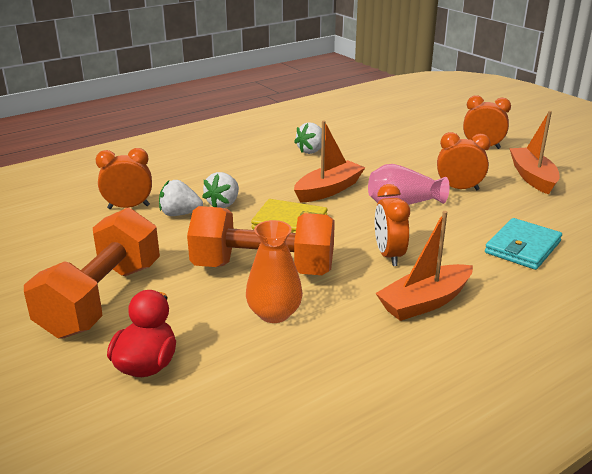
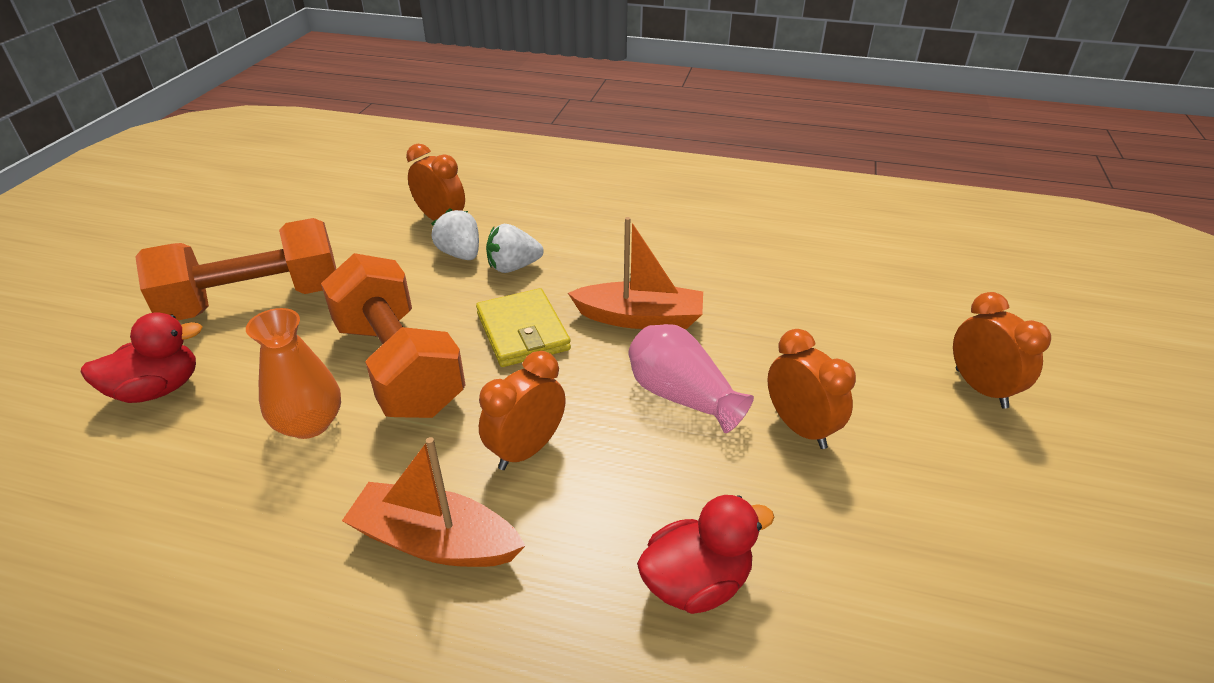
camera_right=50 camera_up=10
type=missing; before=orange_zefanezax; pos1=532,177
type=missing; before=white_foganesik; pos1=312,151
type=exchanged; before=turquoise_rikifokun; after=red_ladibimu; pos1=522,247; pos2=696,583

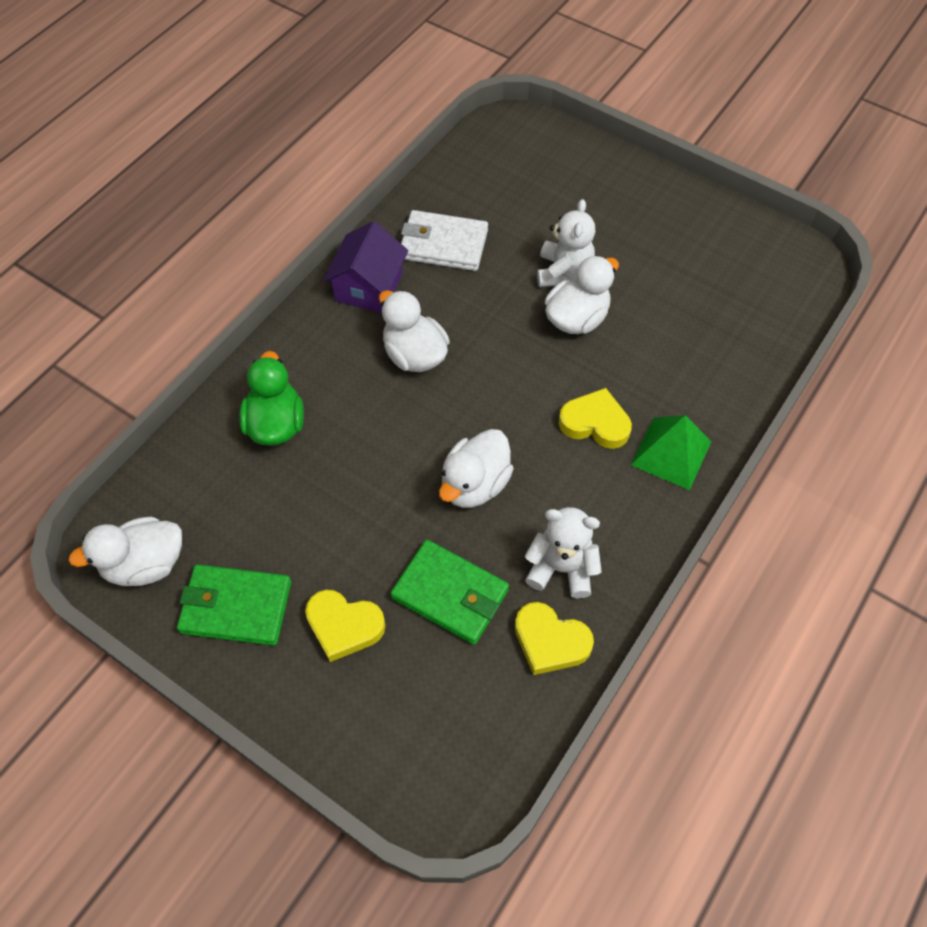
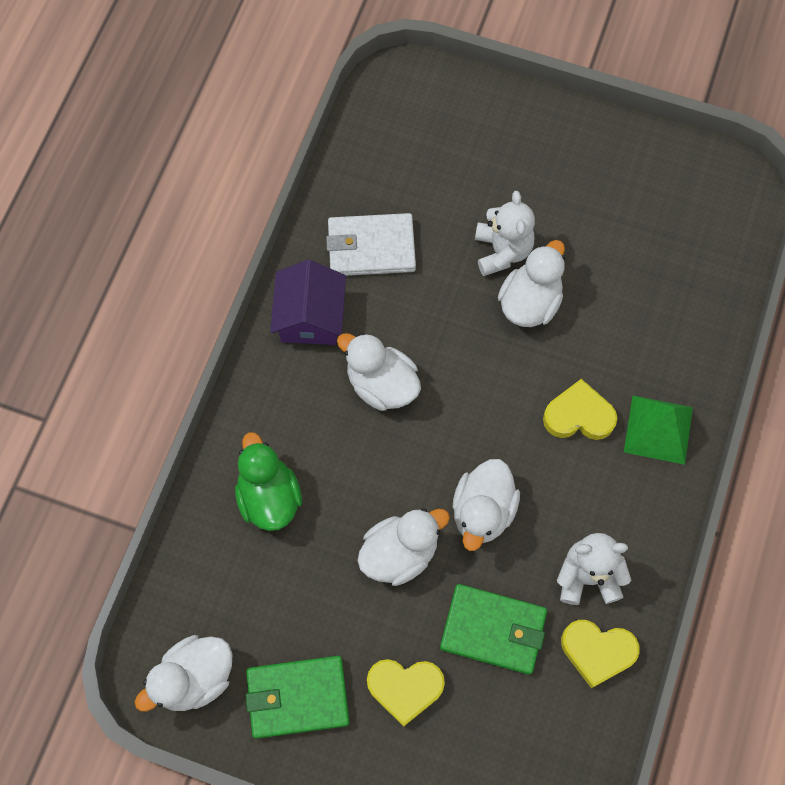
camera_right=-15 camera_up=10
type=appeared; after=white_ladibimu; pos2=400,553

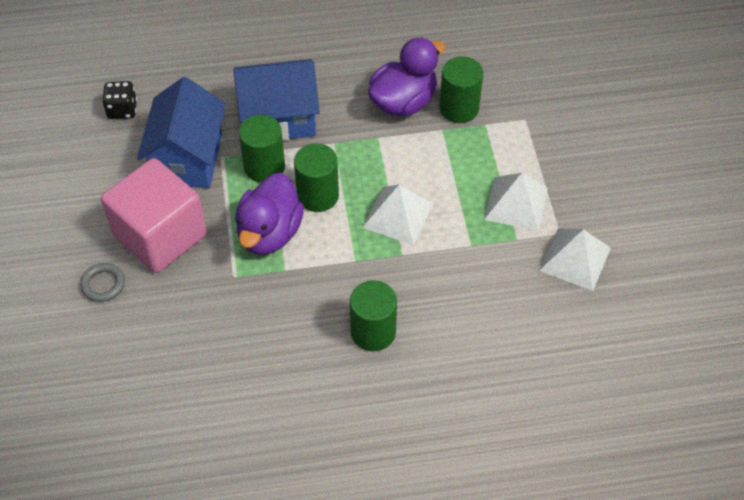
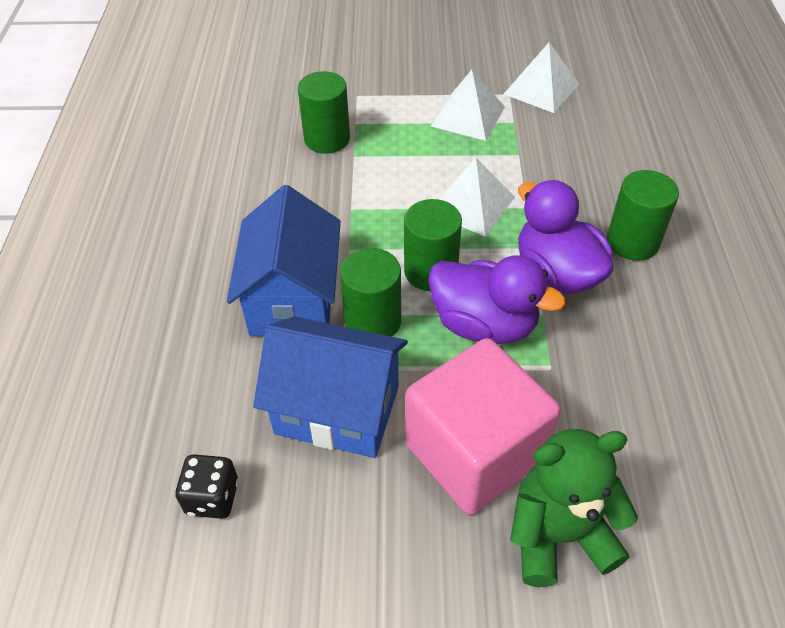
camera_right=-80 camera_up=-5
type=relocated; before=purple_ladibimu; pos1=403,102; pos2=556,273
type=exchanged; before=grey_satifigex; after=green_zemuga; pos1=103,284; pos2=559,535

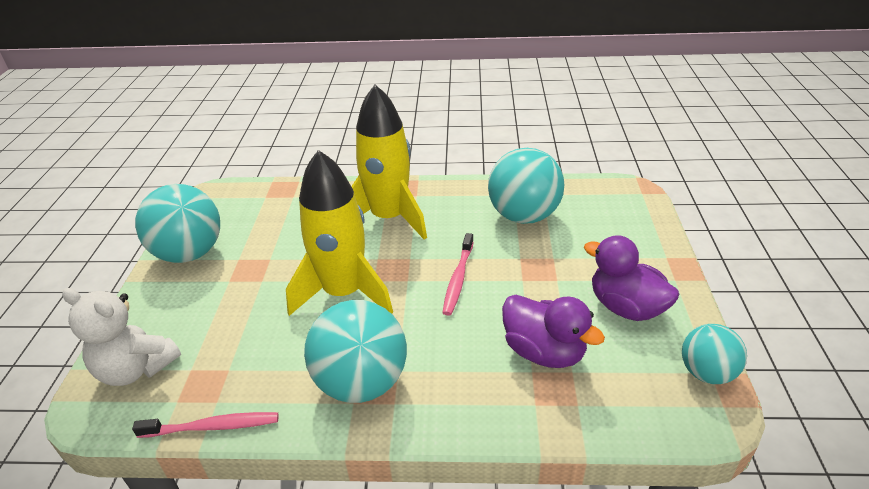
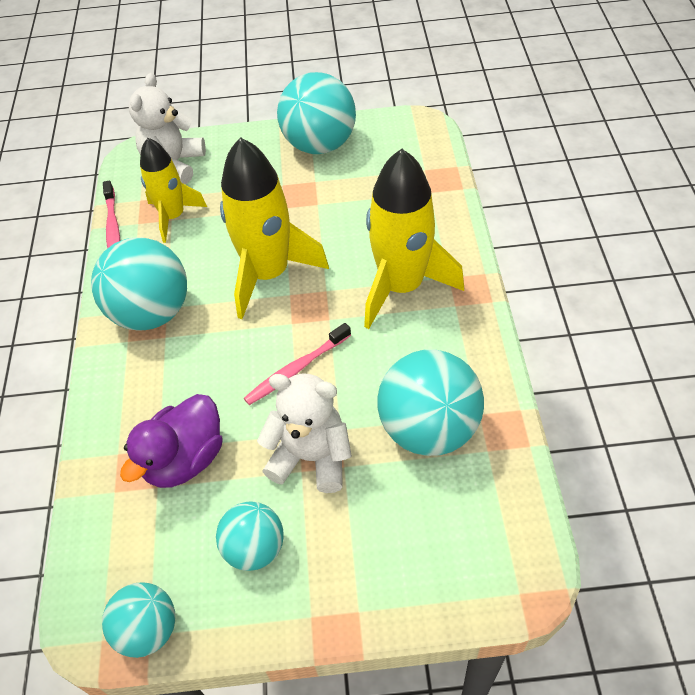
camera_right=85 camera_up=15
type=spun; before=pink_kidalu; pos1=458,278; pos2=297,369; turn=-45
type=exchanged; before=purple_ladibimu; after=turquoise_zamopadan; pos1=626,307; pos2=255,548
type=appeared; after=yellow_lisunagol; pos2=173,216
type=appeared; after=white_zemuga; pos2=311,457

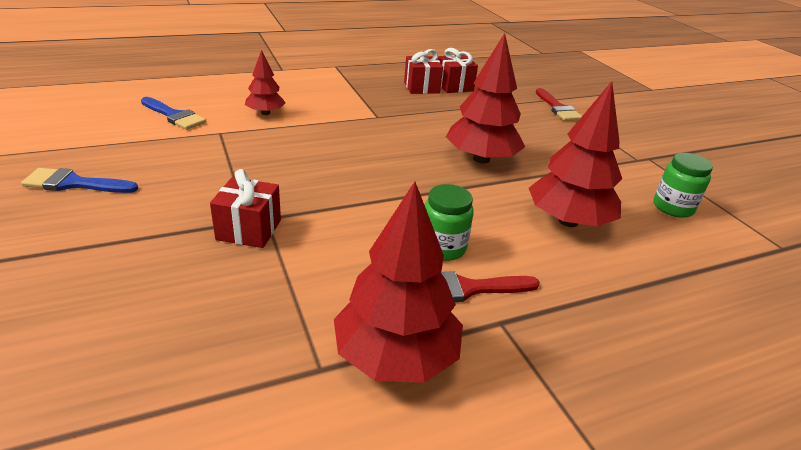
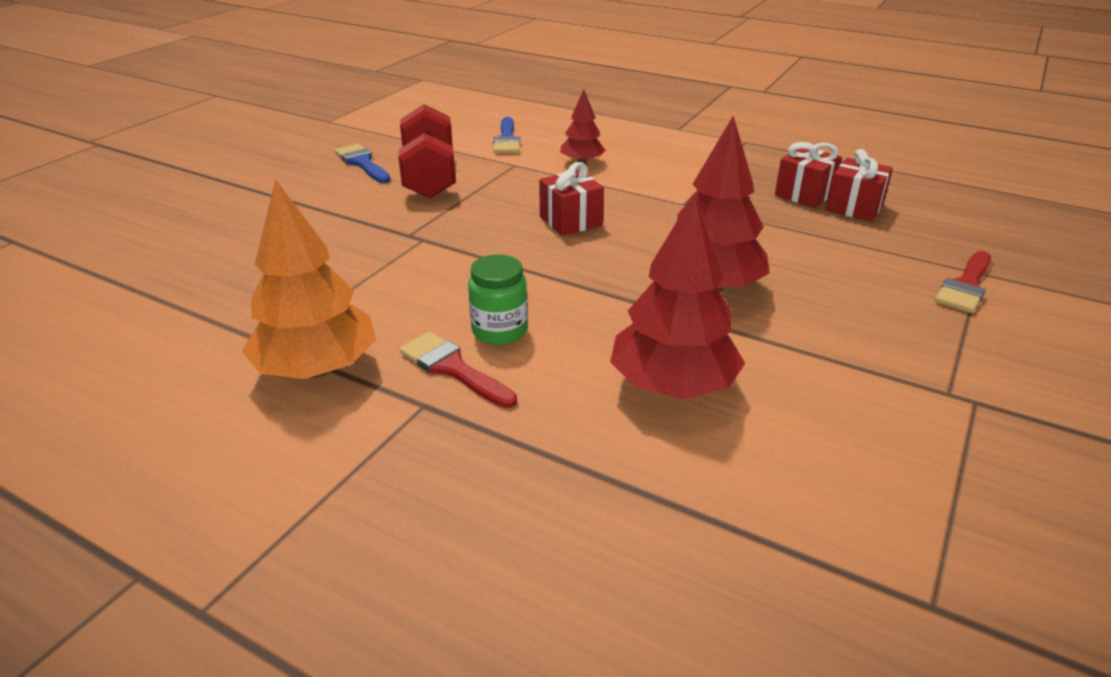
camera_right=55 camera_up=0
type=missing; before=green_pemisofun; pos1=672,207
type=relocated; before=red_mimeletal; pos1=249,230; pos2=570,221
type=colour; before=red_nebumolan; after=orange_nebumolan; pos1=395,356; pos2=317,369
type=appeared; after=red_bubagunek; pos2=430,177

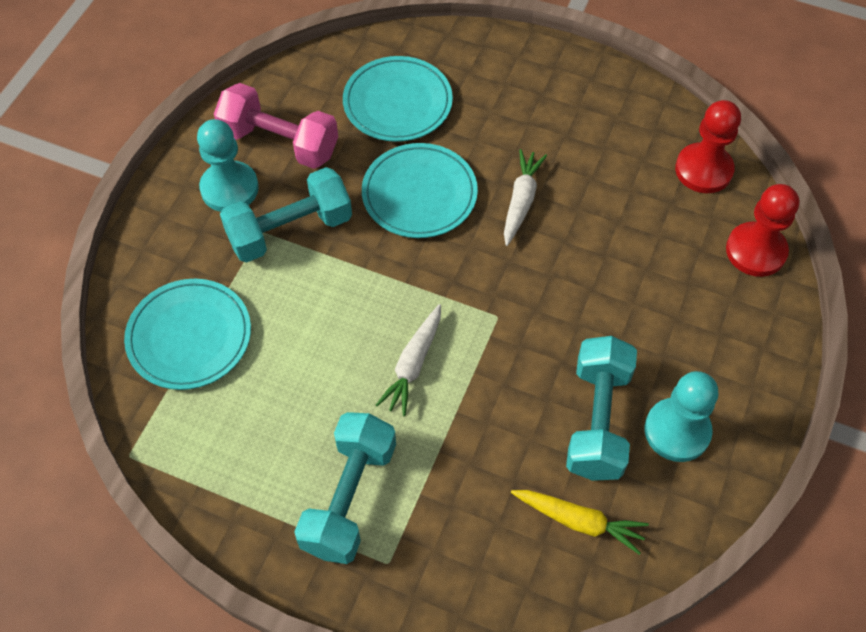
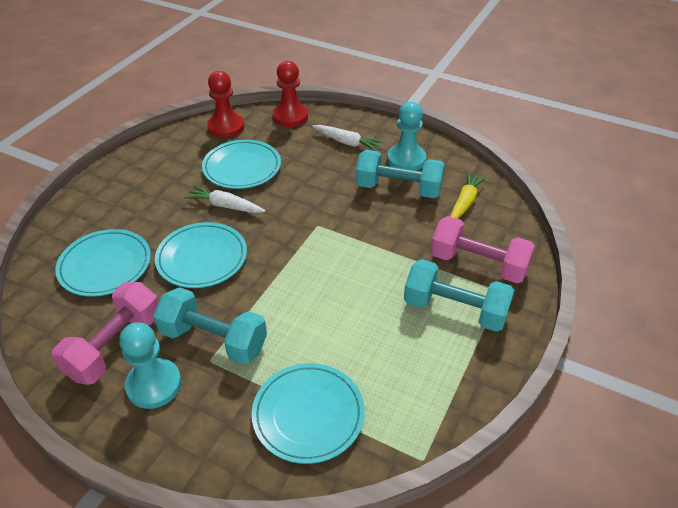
camera_right=-85 camera_up=-15
type=spun; before=turquoise_bubagunek; pos1=290,230; pos2=213,340; turn=-45
type=relocated; before=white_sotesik; pos1=413,364; pos2=347,142
type=appeared; after=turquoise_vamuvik; pos2=242,167
type=appeared; after=pink_bubagunek; pos2=478,264

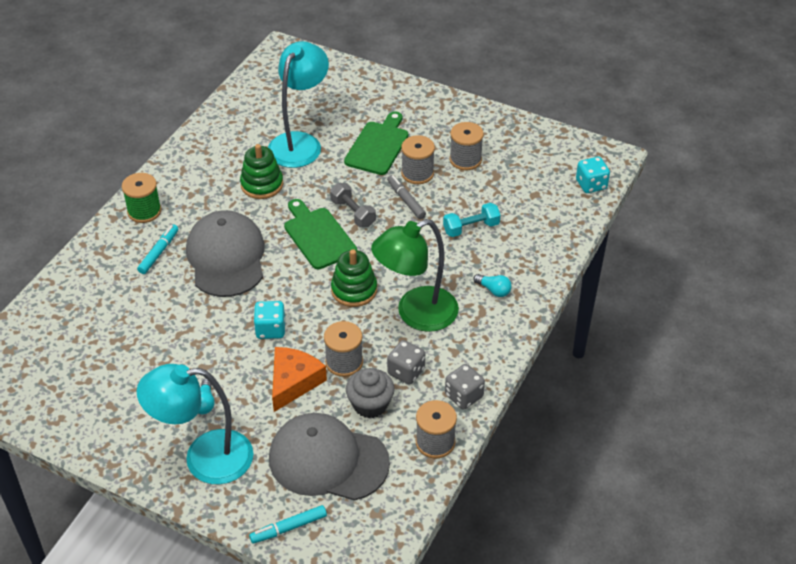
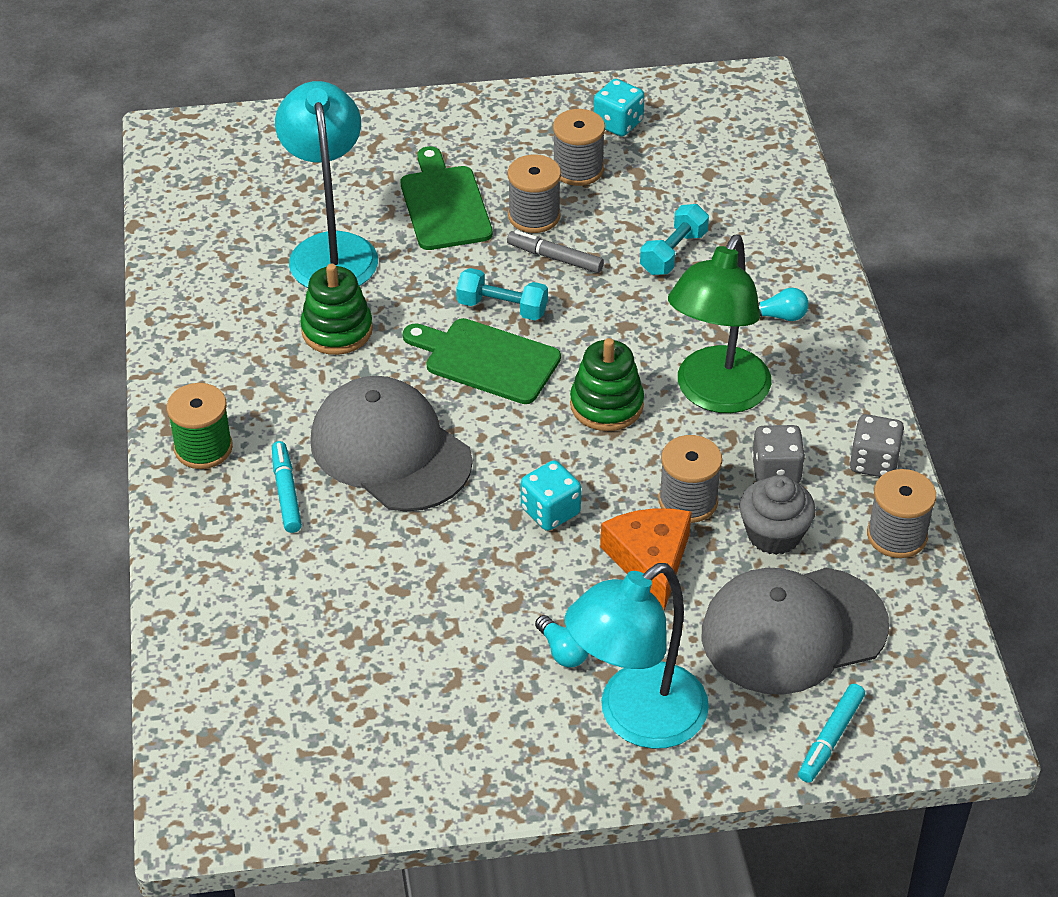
camera_right=-35 camera_up=0
type=relocated; before=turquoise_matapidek; pos1=591,185; pos2=618,123
type=colour; before=grey_bubagunek; after=turquoise_bubagunek; pos1=353,213; pos2=502,308

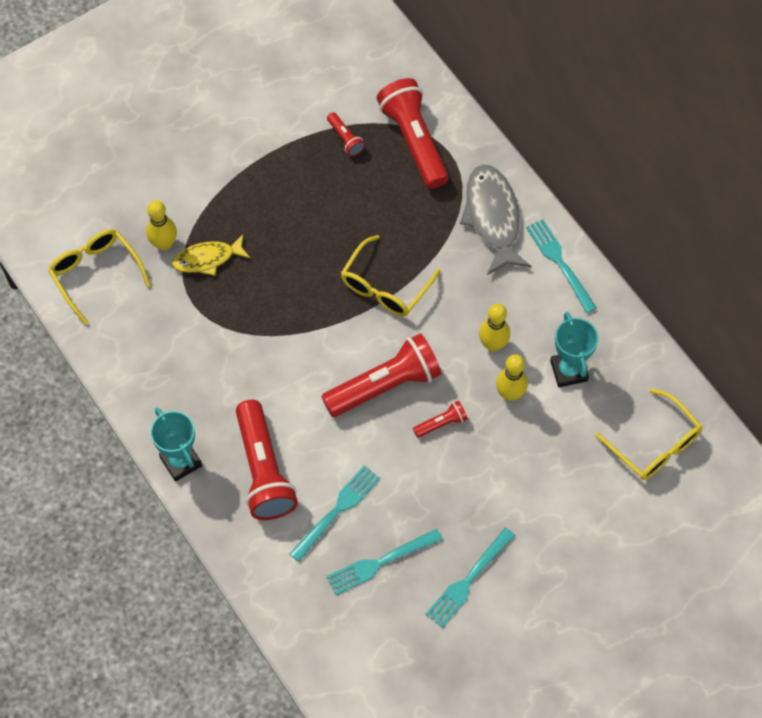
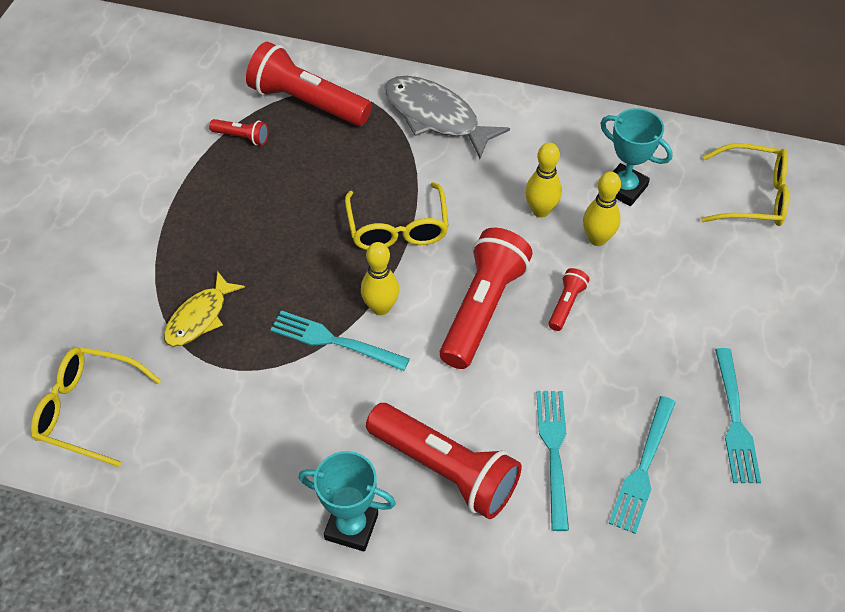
camera_right=-40 camera_up=-10
type=relocated; before=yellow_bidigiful; pos1=164,244; pos2=381,307
type=relocated; before=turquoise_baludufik; pos1=560,263; pos2=334,341

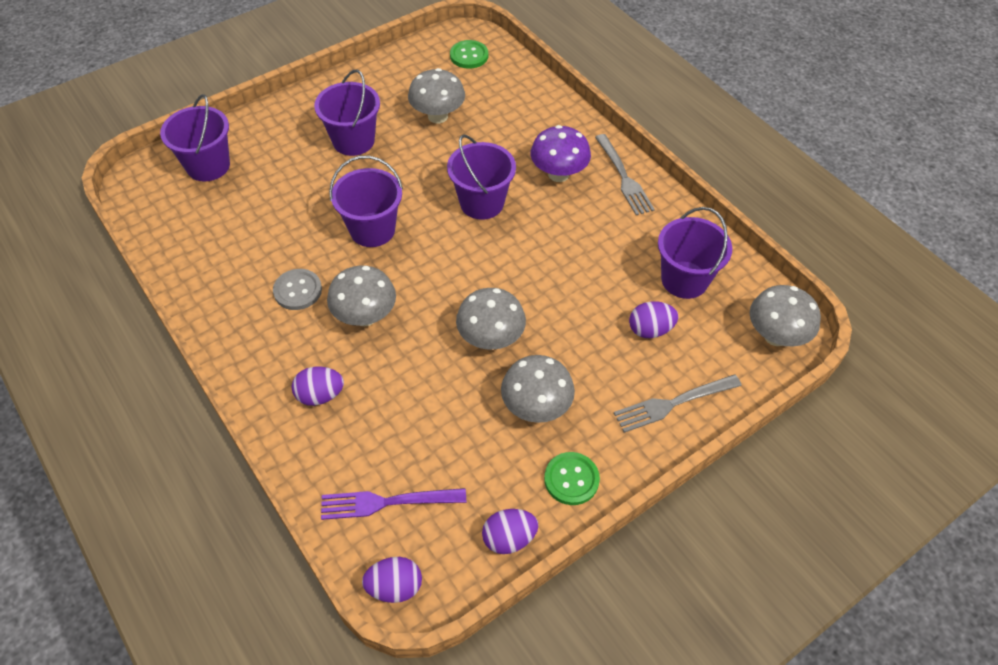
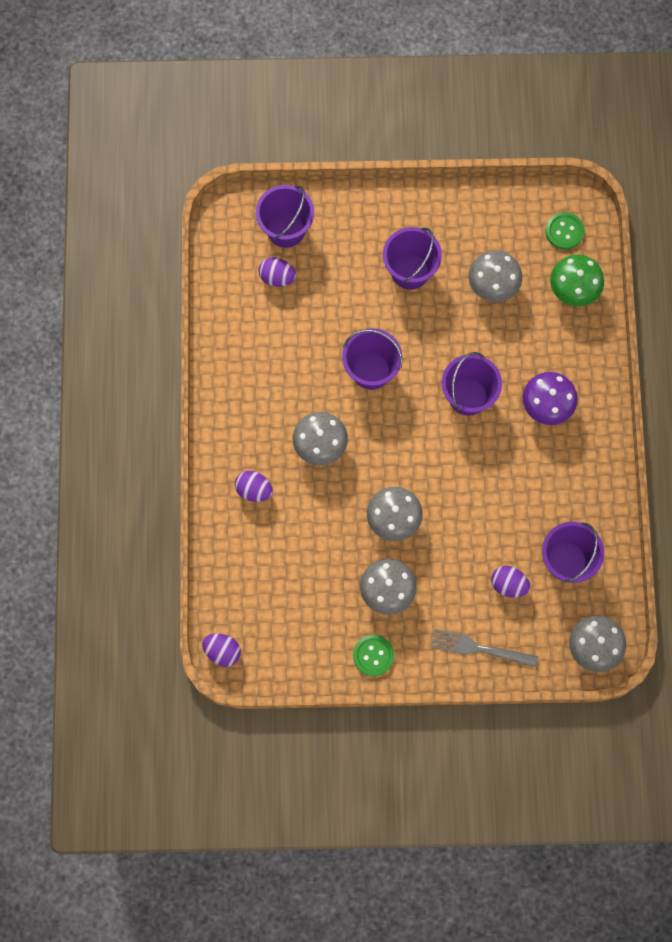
camera_right=35 camera_up=20
type=missing; before=grey_baludufik; pos1=623,177
type=missing; before=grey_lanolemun; pos1=298,290
type=missing; before=purple_baludufik; pos1=387,502
type=relocated; before=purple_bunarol; pos1=509,538; pos2=277,277
type=appeared; after=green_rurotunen; pos2=573,290

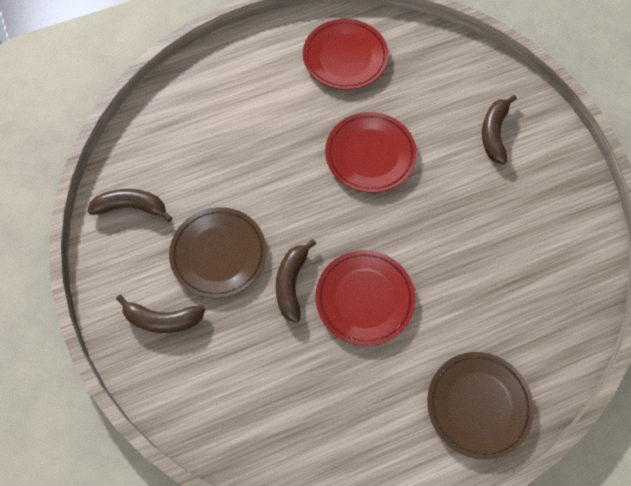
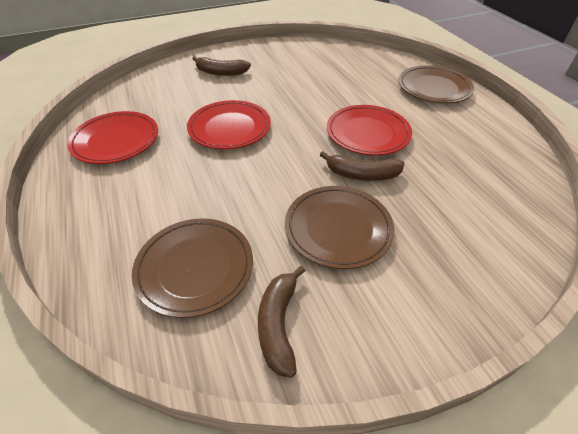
camera_right=-90 camera_up=-20
type=missing; before=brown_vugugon; pos1=162,319
type=appeared; after=brown_vamuvik; pos2=195,268

